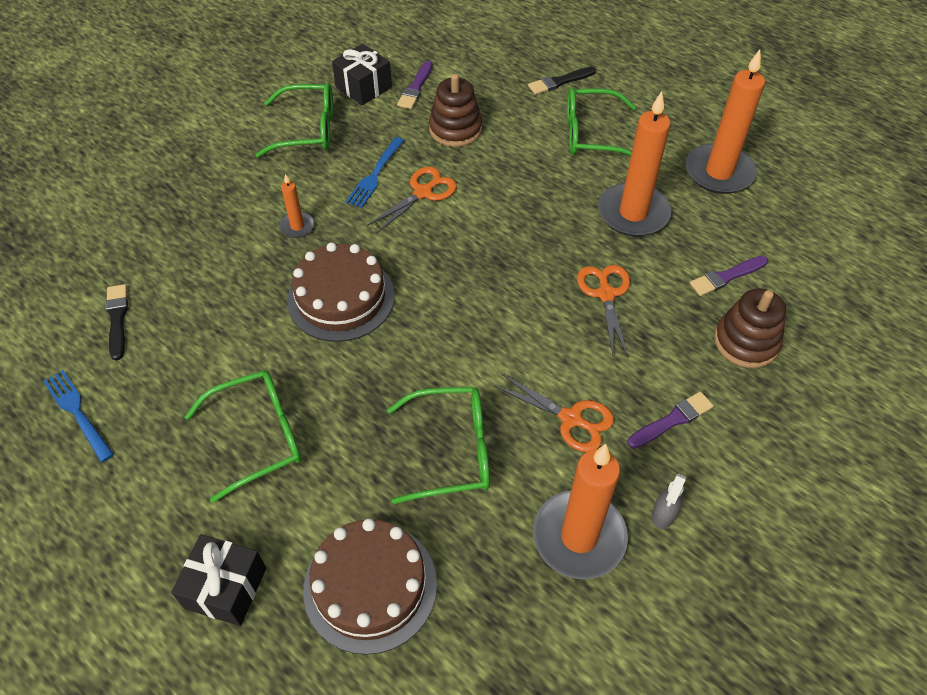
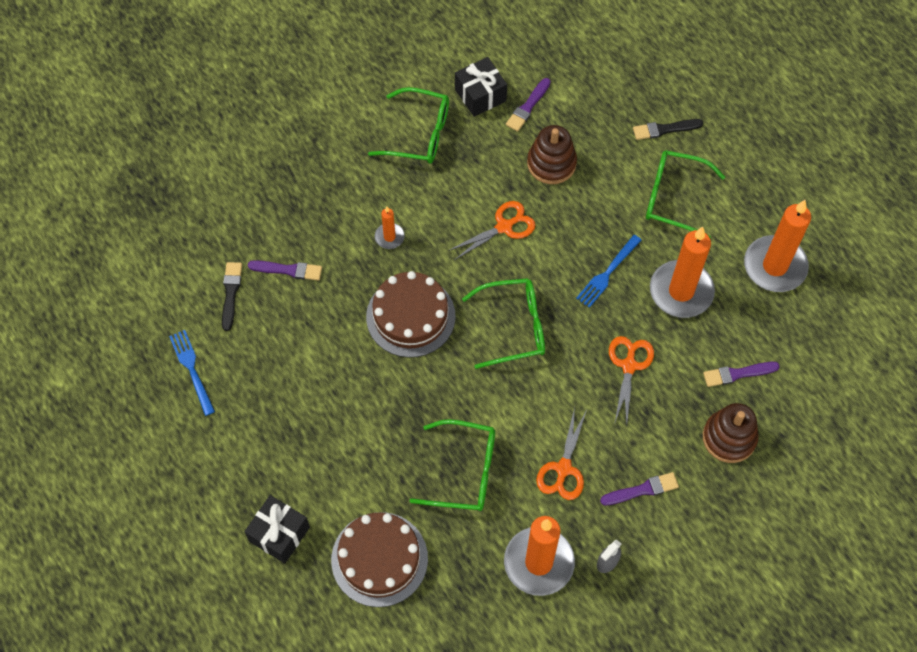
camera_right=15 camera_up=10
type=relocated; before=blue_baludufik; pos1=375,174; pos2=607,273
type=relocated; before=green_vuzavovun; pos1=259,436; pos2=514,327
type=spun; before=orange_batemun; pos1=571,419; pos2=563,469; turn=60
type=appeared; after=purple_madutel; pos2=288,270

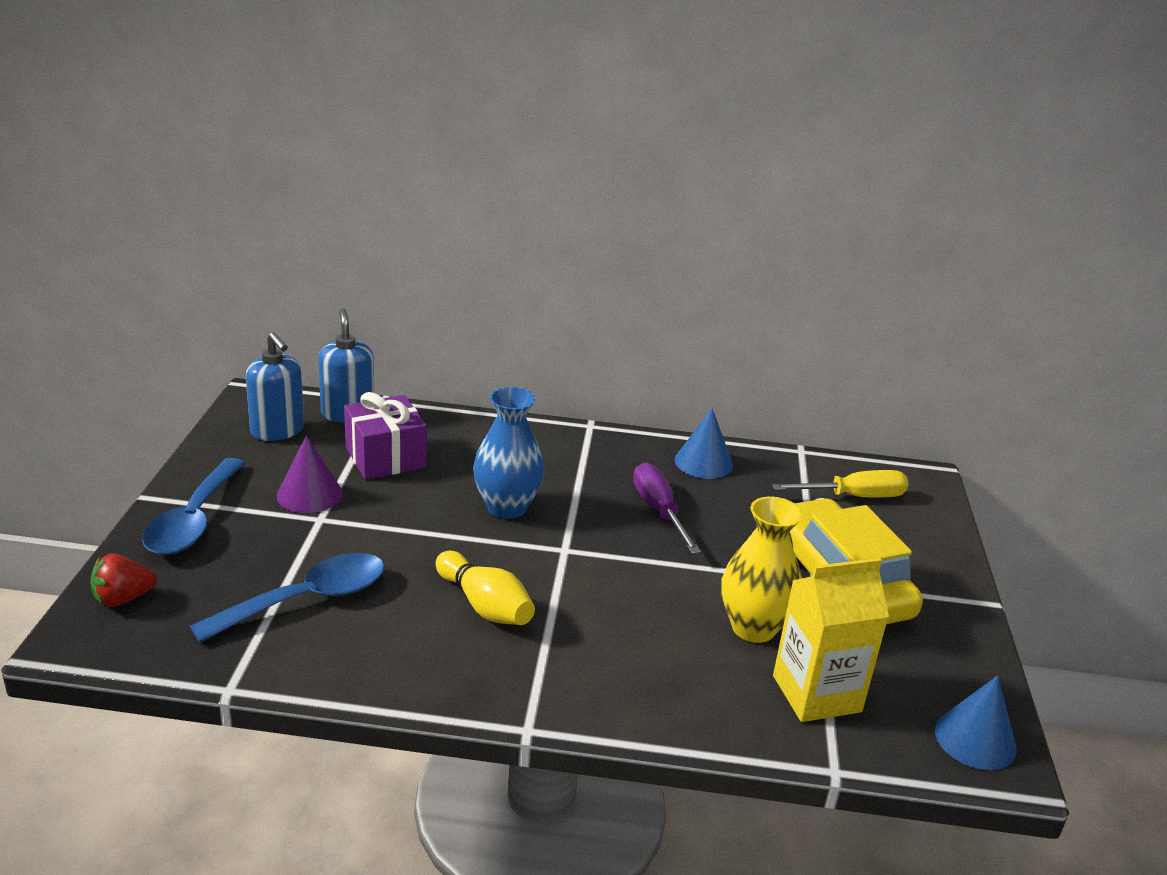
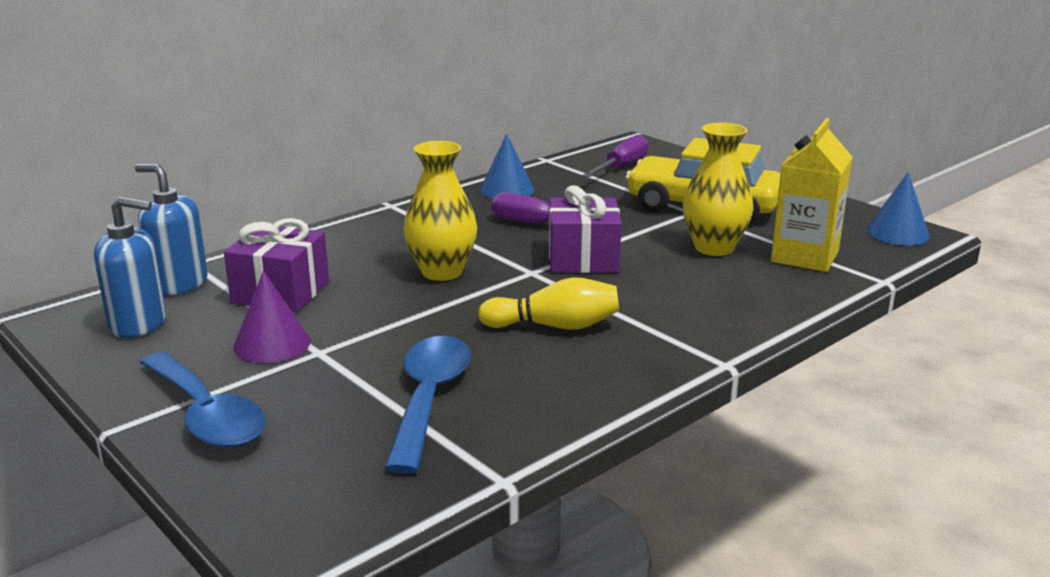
camera_right=-45 camera_up=-5
type=colour; before=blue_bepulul; after=yellow_bepulul; pos1=507,507; pos2=442,272
type=colour; before=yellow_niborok; after=purple_niborok; pos1=854,496; pos2=621,167
type=missing; before=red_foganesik; pos1=123,599
type=appeared; after=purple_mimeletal; pos2=583,258

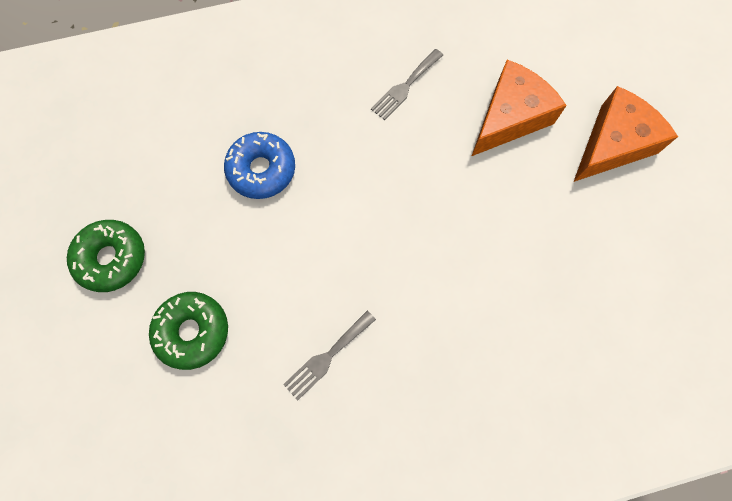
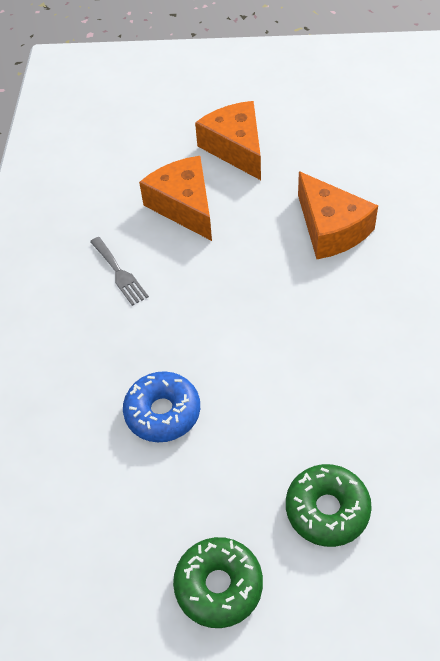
camera_right=-70 camera_up=-20
type=missing; before=grey_baludufik; pos1=328,356
type=appeared; after=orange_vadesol; pos2=331,229

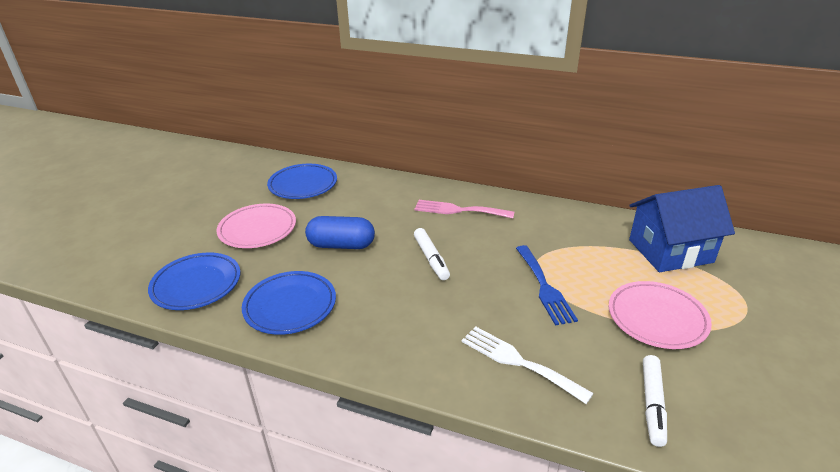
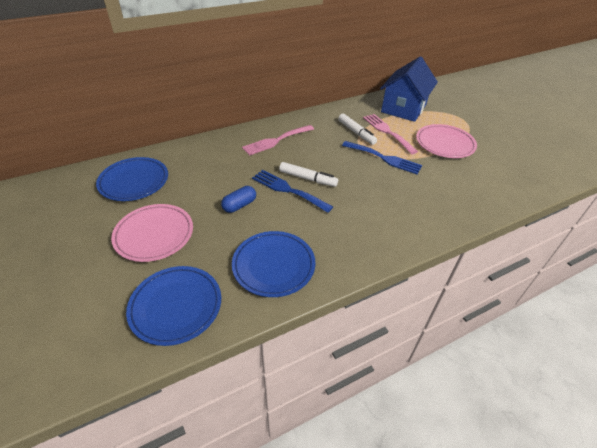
camera_right=-50 camera_up=10
type=size; before=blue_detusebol; pos1=341,245; pos2=239,205; scale=0.63
type=missing; before=white_baludufik; pos1=518,361
type=relocated; before=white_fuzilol; pos1=652,404; pos2=356,133
type=appeared; after=pink_baludufik; pos2=387,132
type=appeared; after=blue_baludufik; pos2=288,190

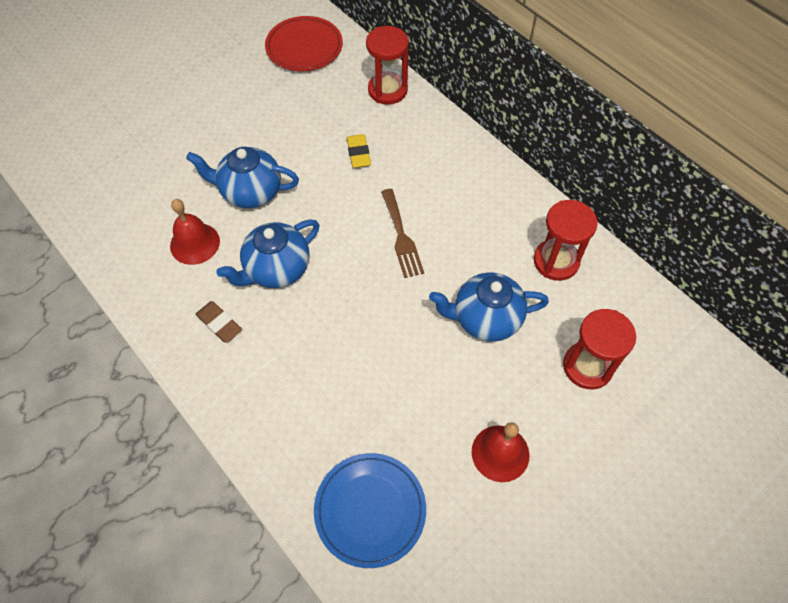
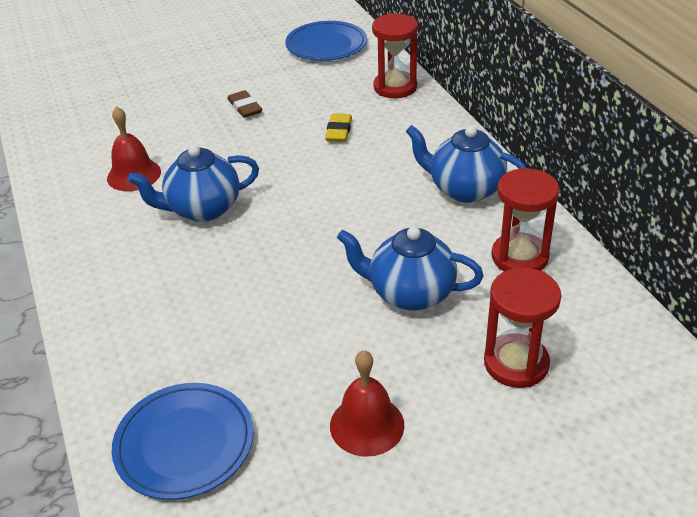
camera_right=20 camera_up=-20
type=colour; before=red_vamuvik; after=blue_vamuvik; pos1=304,47; pos2=326,45
type=relocated; before=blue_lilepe; pos1=250,192; pos2=464,189
type=missing; before=brown_baludufik; pos1=401,237
type=relocated; before=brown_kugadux; pos1=219,323; pos2=245,107

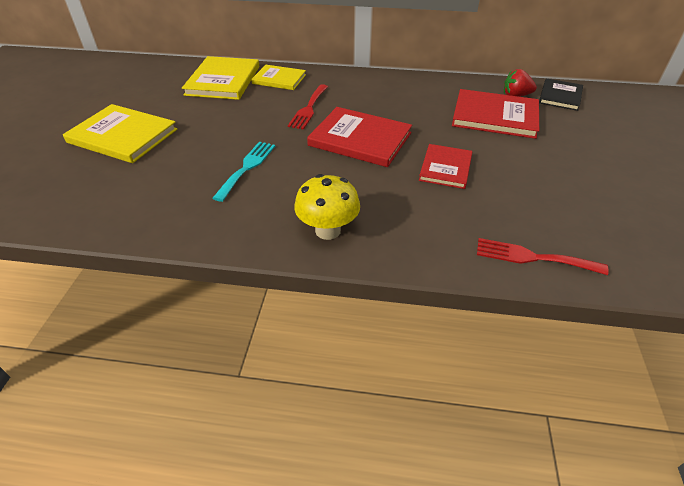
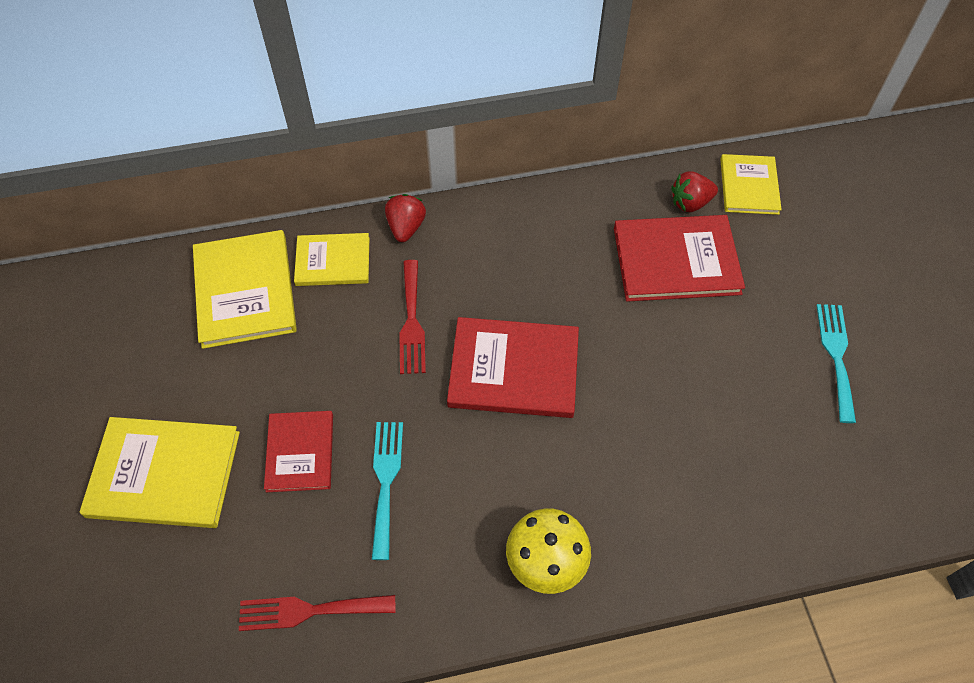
camera_right=-20 camera_up=15
type=colour; before=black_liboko; after=yellow_liboko; pos1=560,96; pos2=749,186
type=relocated; before=red_liboko; pos1=445,168; pos2=300,452
type=relocated; before=red_baludufik; pos1=533,257; pos2=309,611
type=appeared; after=red_foganesik; pos2=406,227
type=appeared; after=turquoise_baludufik; pos2=836,356

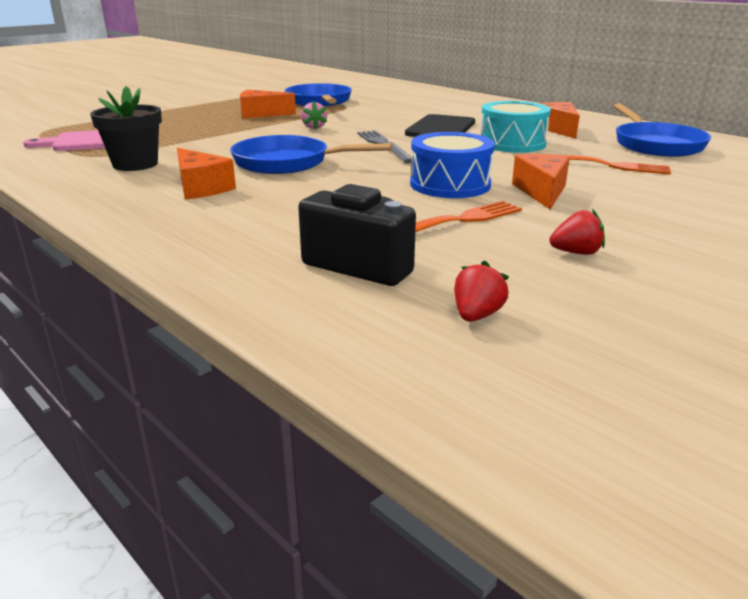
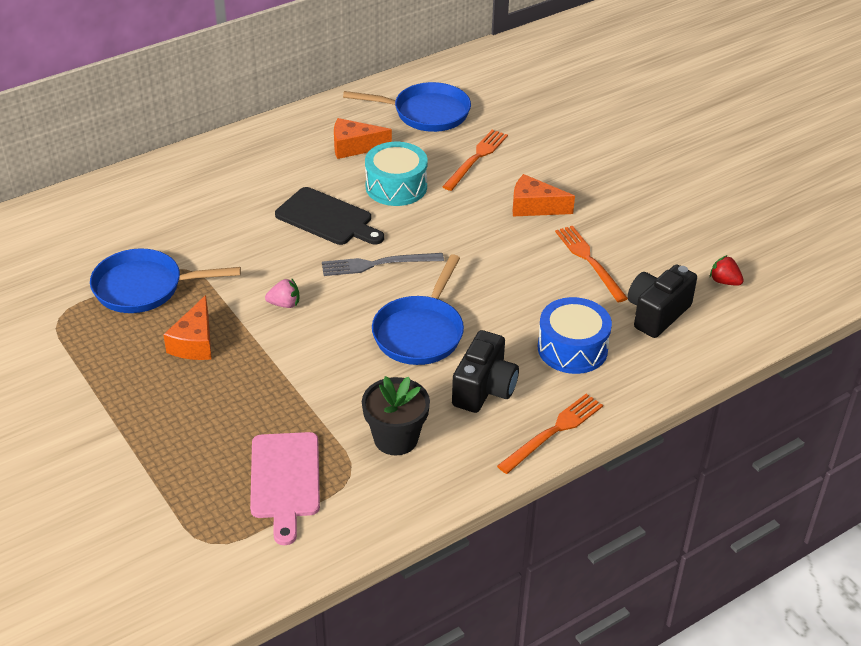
camera_right=-80 camera_up=15
type=relocated; before=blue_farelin; pos1=450,184; pos2=572,348
type=exchanged; before=orange_vadesol; after=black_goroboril; pos1=201,188; pos2=484,389
type=missing; before=red_foganesik; pos1=576,253
type=appeared; after=orange_baludufik; pos2=553,432

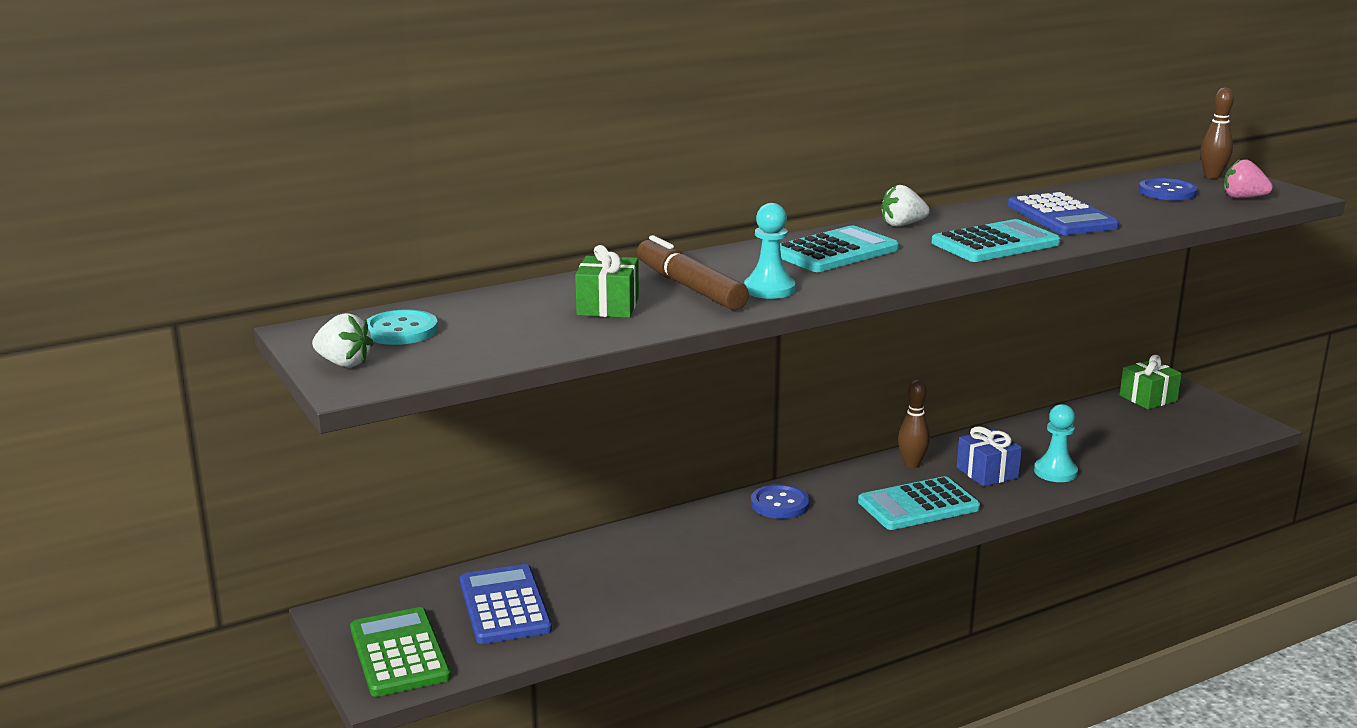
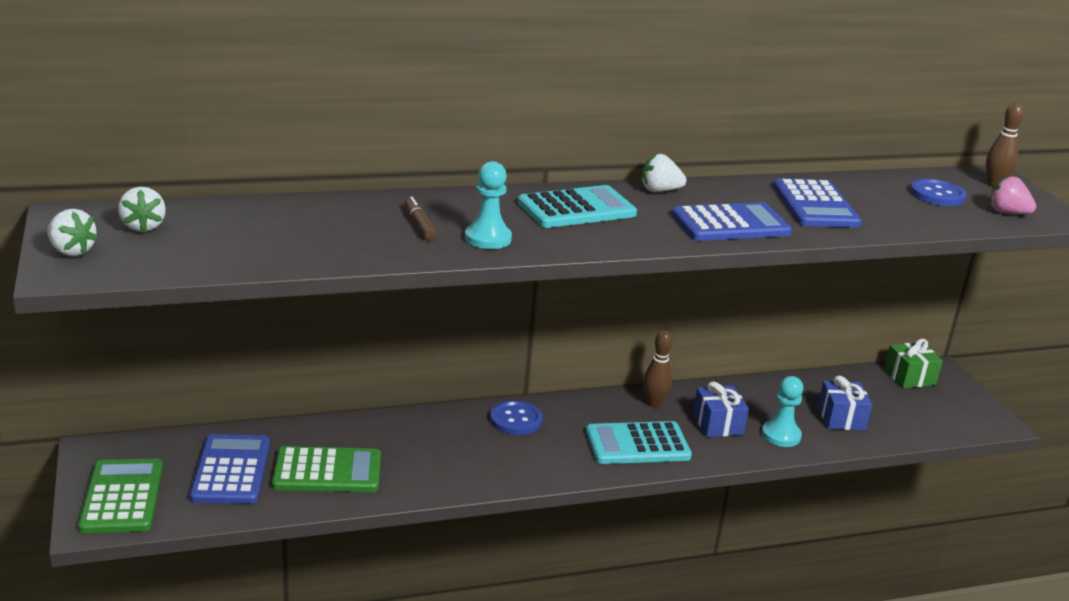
camera_right=10 camera_up=5
type=colour; before=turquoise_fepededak; after=blue_fepededak; pos1=995,243; pos2=730,224
type=size; before=brown_fuzilol; pos1=689,287; pos2=419,224; scale=0.51
type=missing; before=green_mimeletal; pos1=608,306
type=exchanged; before=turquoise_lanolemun; after=white_foganesik; pos1=401,330; pos2=143,226
type=appeared; after=blue_mimeletal; pos2=841,418
type=appeared; after=green_fepededak; pos2=327,471

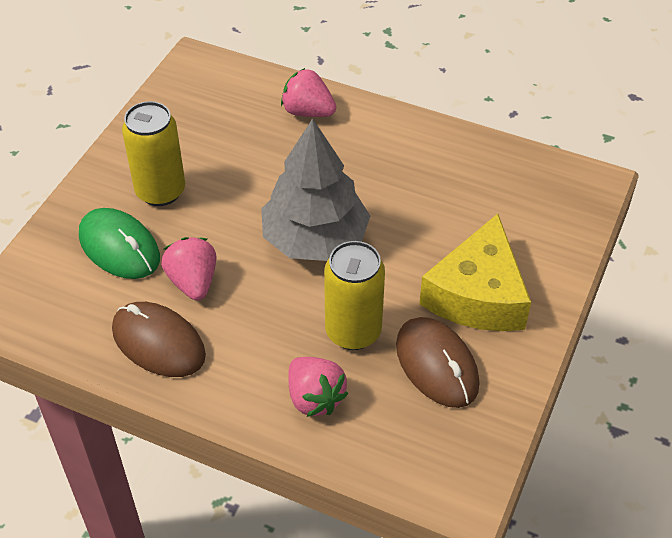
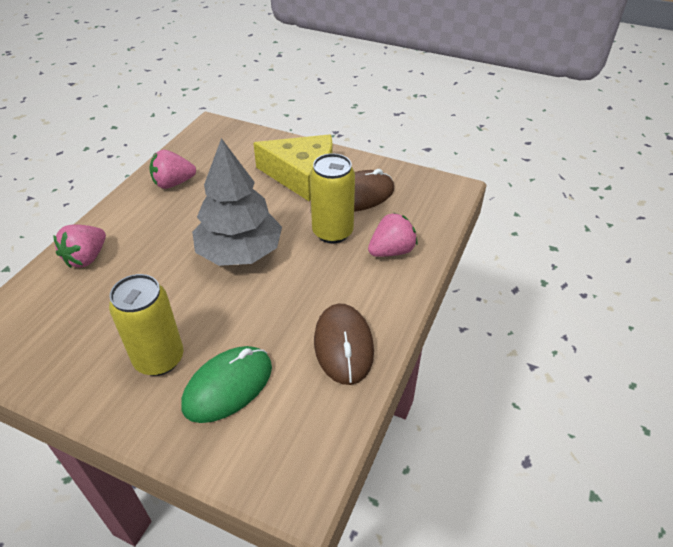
camera_right=-90 camera_up=-5
type=relocated; before=pink_foganesik; pos1=193,282; pos2=173,183
type=spun; before=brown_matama; pos1=158,342; pos2=343,345; turn=-45

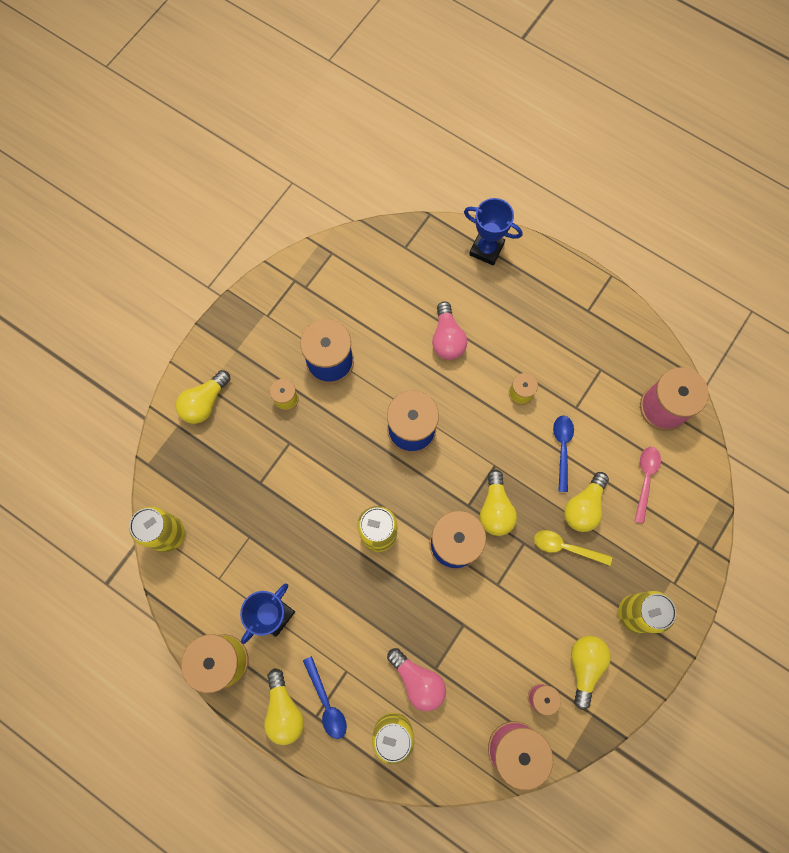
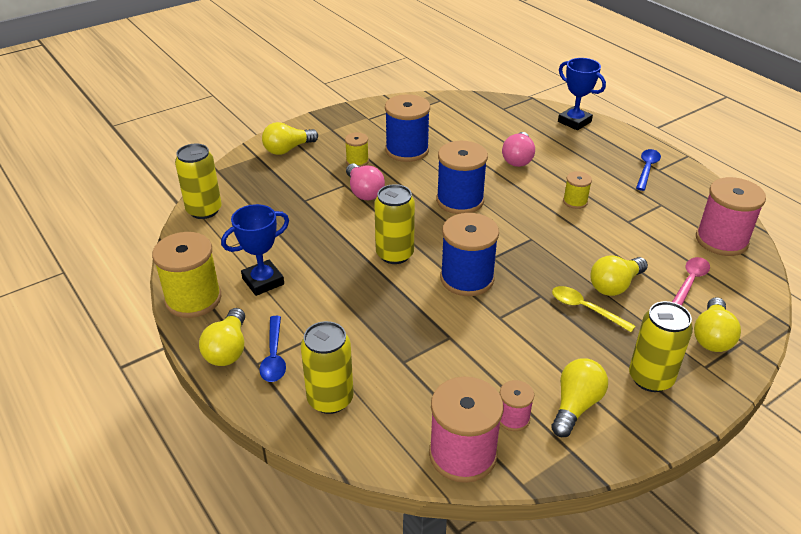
camera_right=20 camera_up=-35
type=relocated; before=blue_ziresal; pos1=562,448; pos2=647,169
type=relocated; before=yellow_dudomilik; pos1=495,509; pos2=712,336
type=relocated; before=pink_dudomilik; pos1=418,681; pos2=364,192

